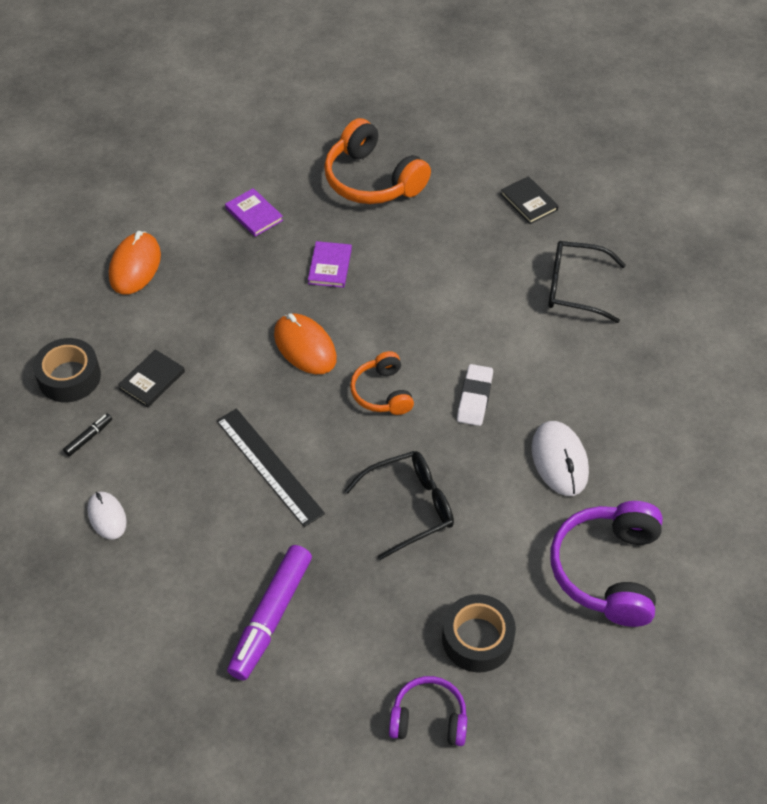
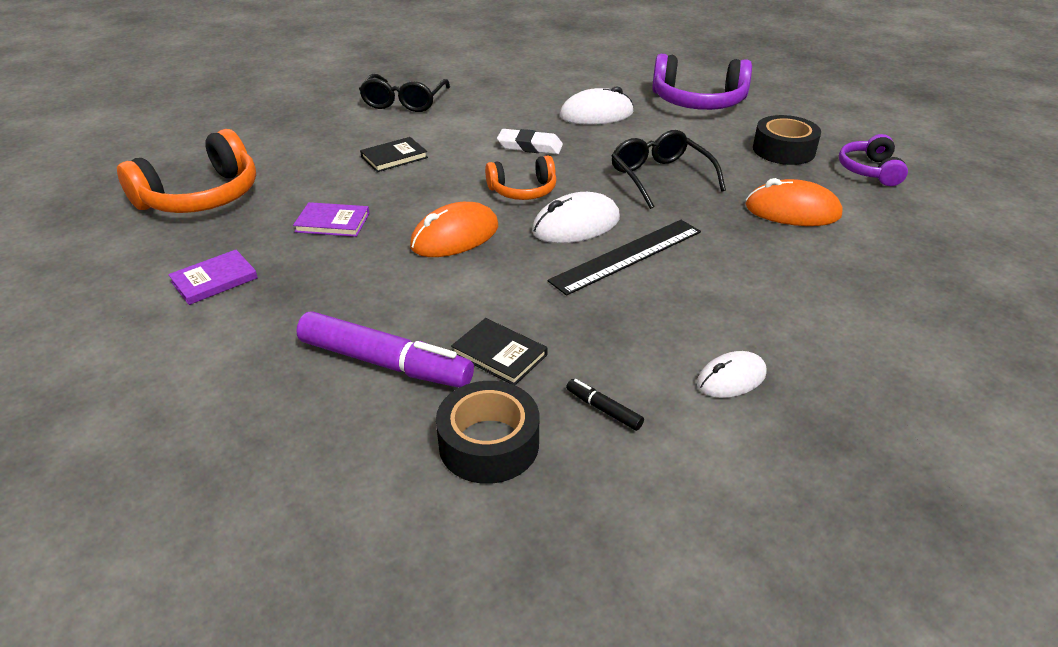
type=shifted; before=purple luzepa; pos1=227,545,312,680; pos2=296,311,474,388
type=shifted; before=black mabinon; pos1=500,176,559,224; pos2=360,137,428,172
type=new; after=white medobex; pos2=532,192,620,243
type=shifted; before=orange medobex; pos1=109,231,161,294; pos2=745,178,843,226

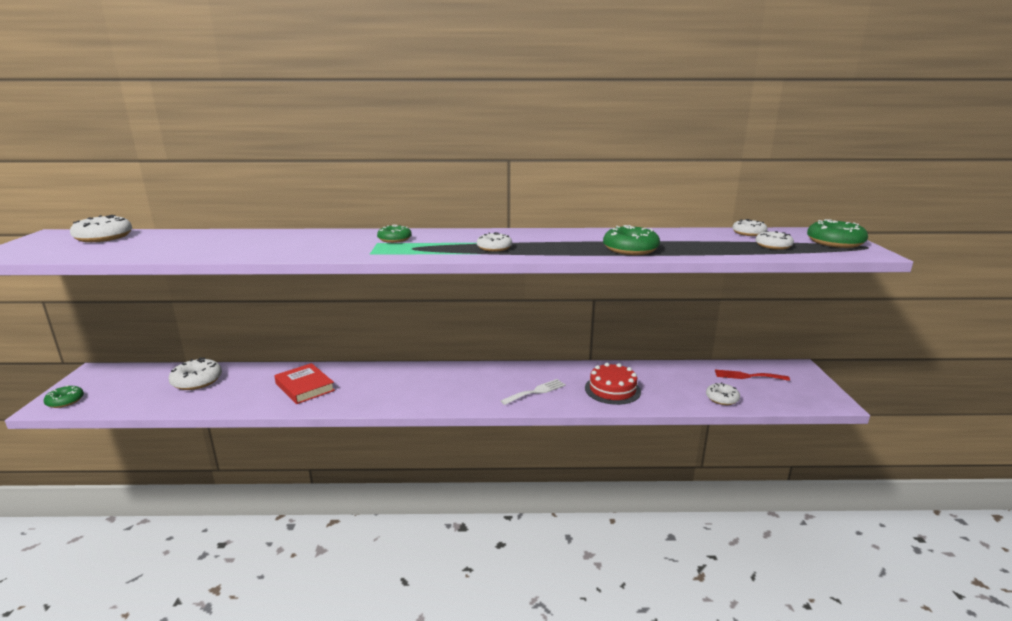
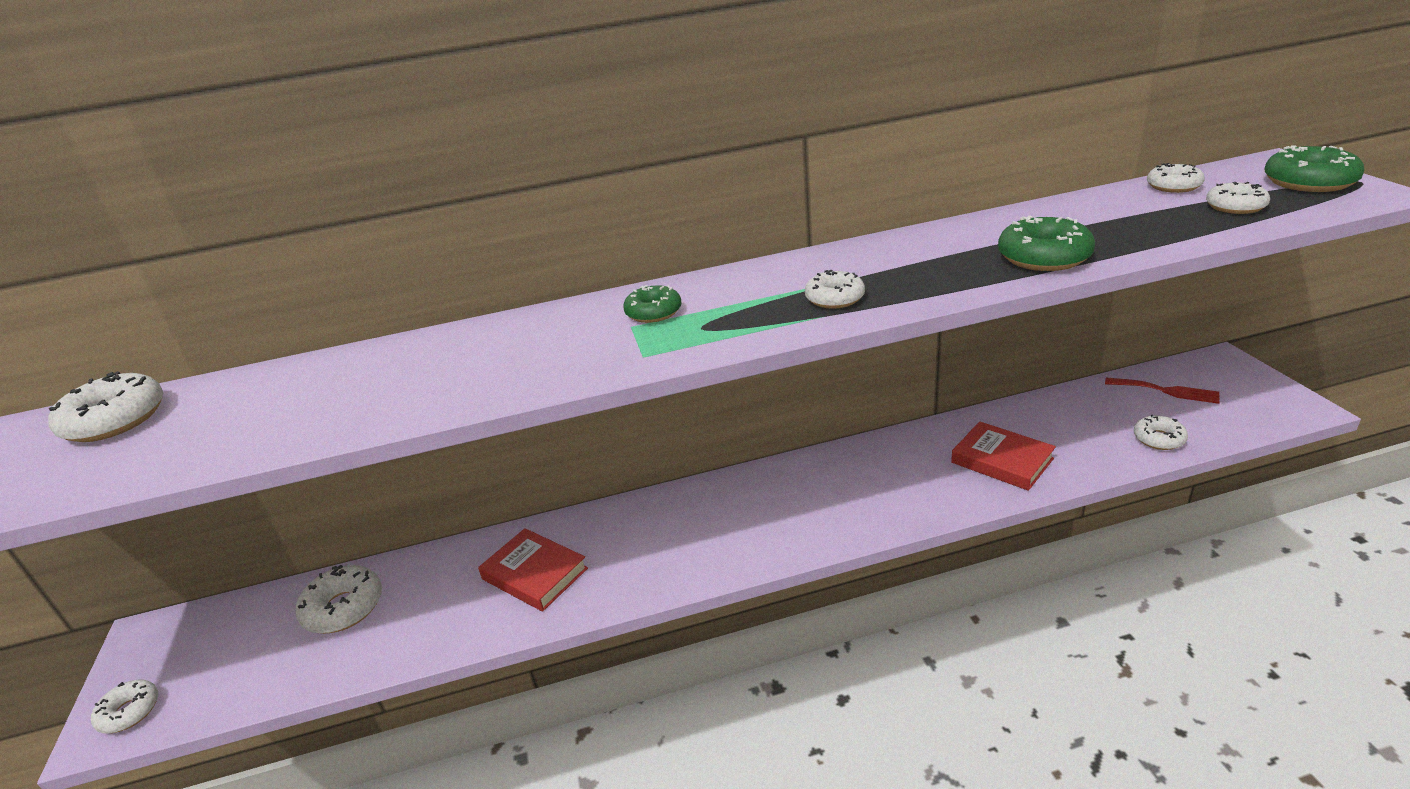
type=repainted; before=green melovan; after=white melovan; pos1=43,385,84,408; pos2=91,679,158,734
type=swapped; before=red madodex; after=red mabinon; pos1=585,363,641,405; pos2=951,421,1056,491
type=rotated; before=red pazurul; pos1=715,370,790,381; pos2=1105,377,1220,404; turn=-150
type=gone; before=white pazurul; pos1=501,379,566,405

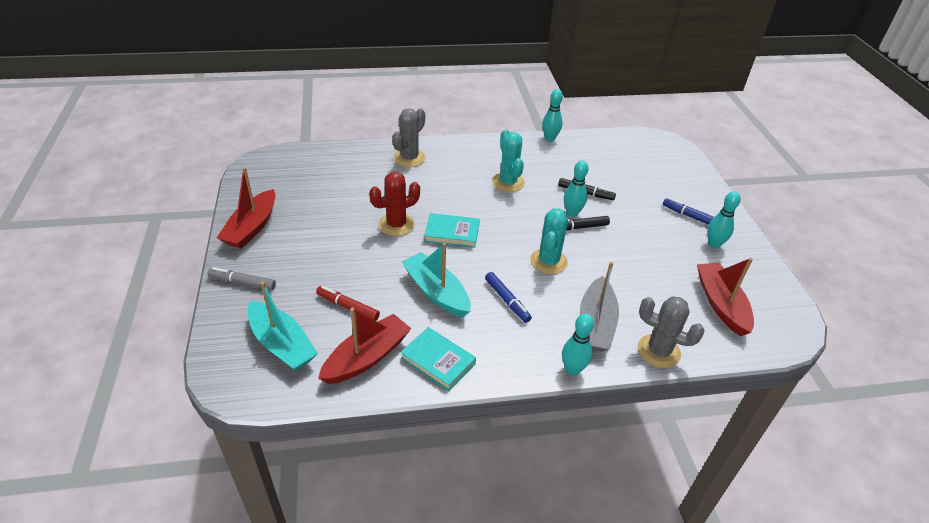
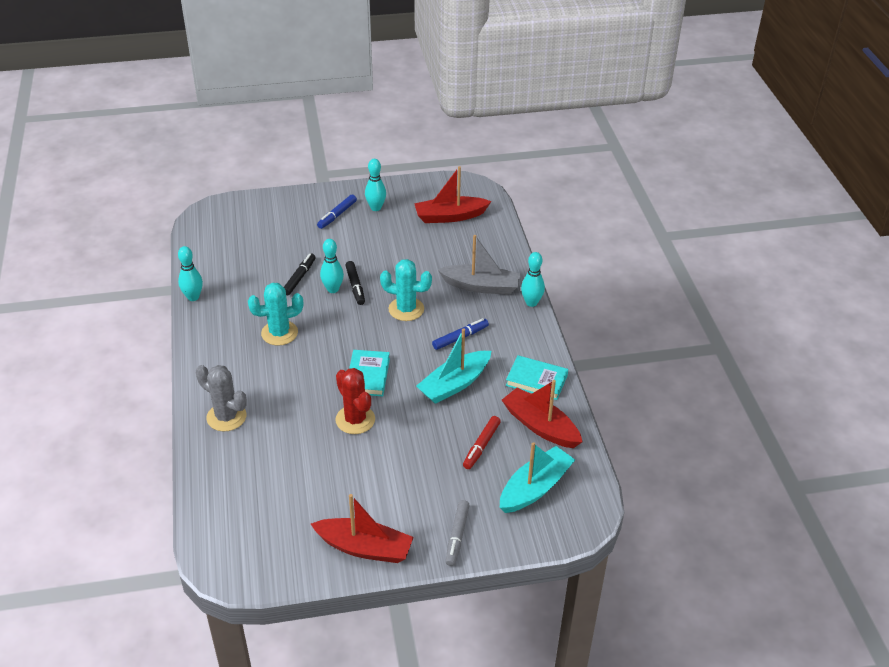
type=rotated; before=turquoise mabinon; pos1=400,327,476,391; pos2=506,355,568,400; turn=75
type=gone; before=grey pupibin; pos1=638,296,704,368

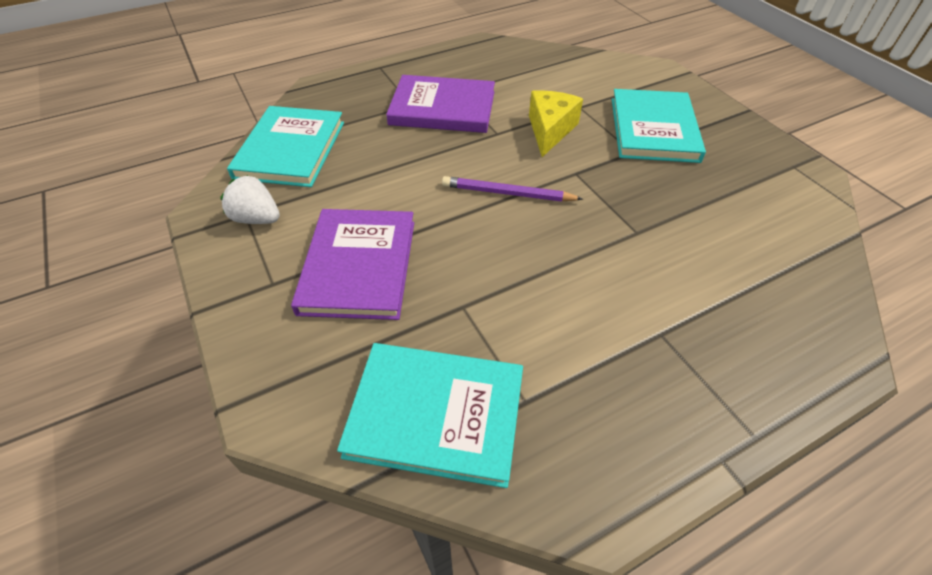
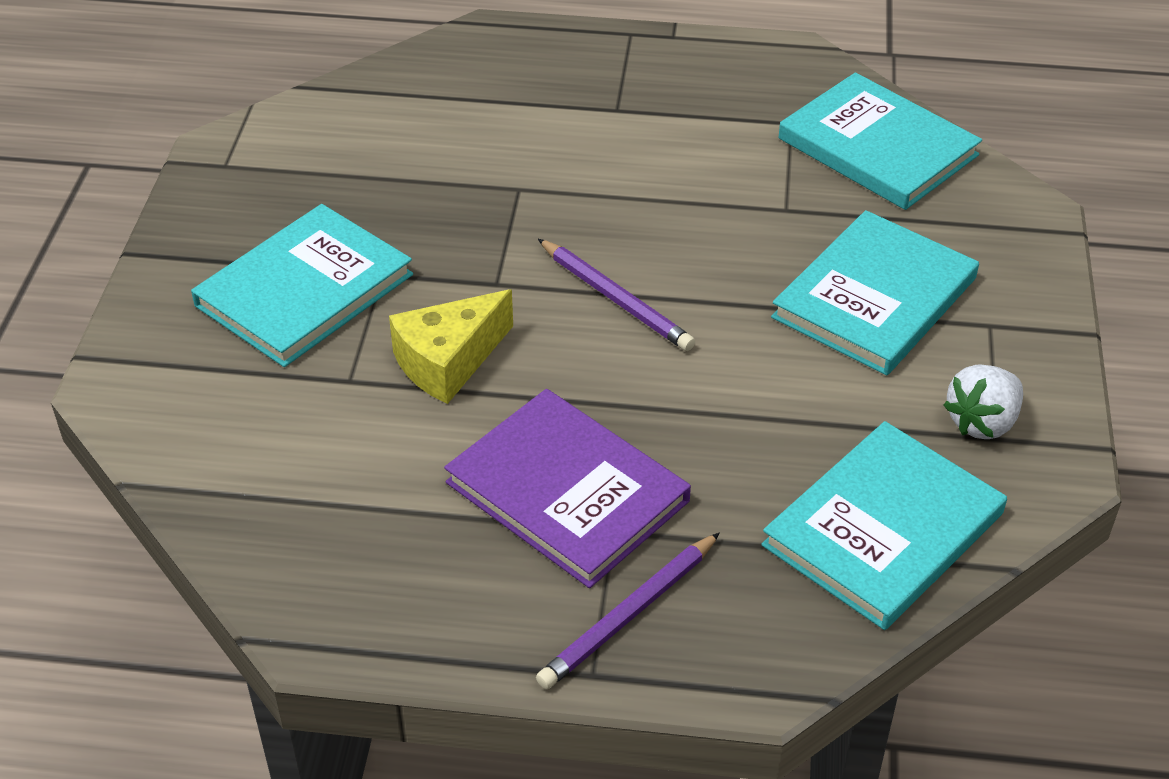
type=new; after=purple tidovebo; pos2=536,532,720,689
type=repainted; before=purple mabinon; after=turquoise mabinon; pos1=291,209,414,320; pos2=771,210,979,375
type=rotated; before=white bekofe; pos1=220,175,280,224; pos2=944,364,1023,439; turn=75

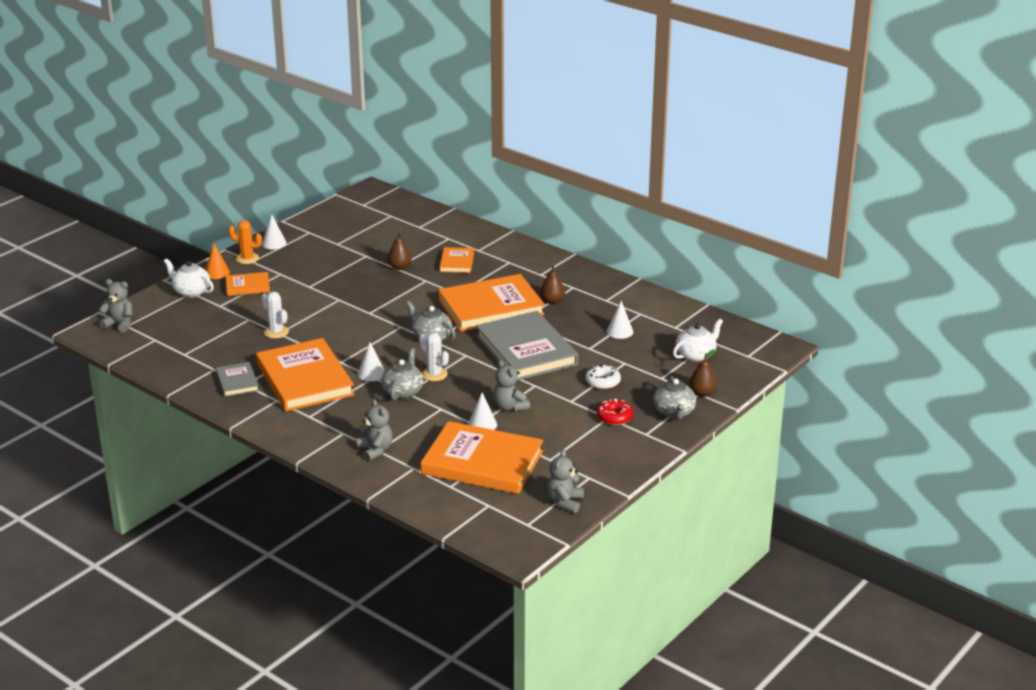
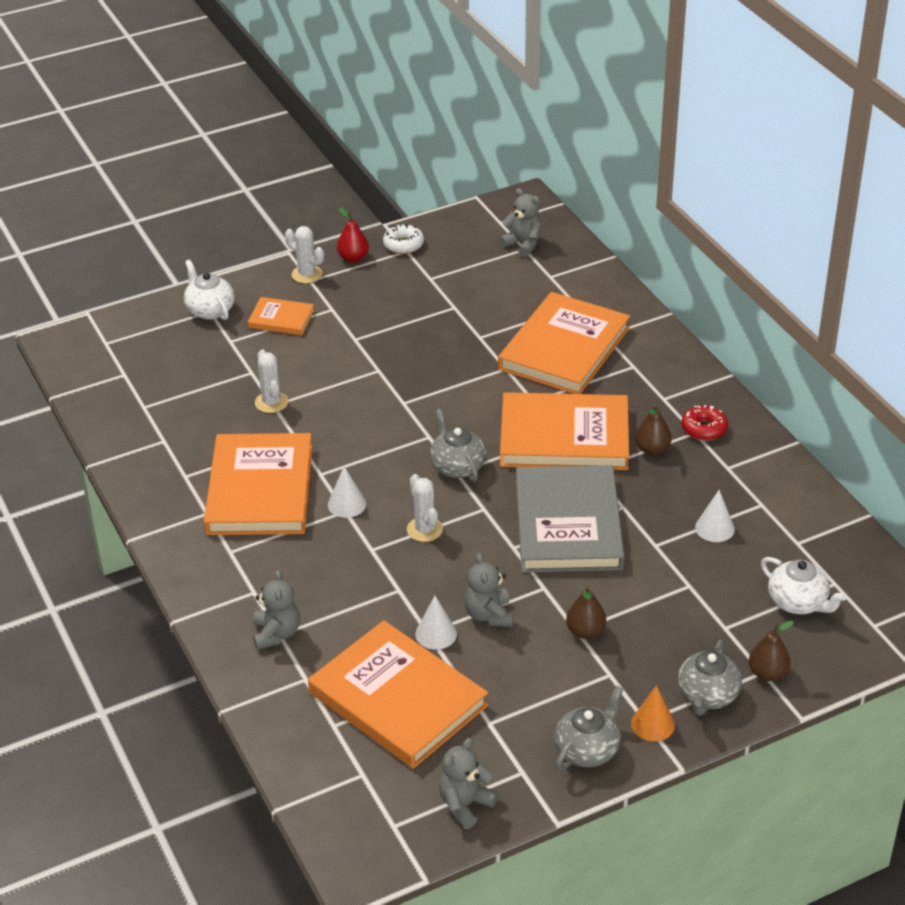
type=repainted; before=orange pupibin; after=white pupibin; pos1=228,220,262,264; pos2=285,226,324,283
type=swapped; before=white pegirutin; after=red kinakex; pos1=262,214,287,249; pos2=337,207,369,263
type=shifted; before=white melovan; pos1=586,364,621,389; pos2=383,224,424,254
type=scaled; before=orange mabinon; pos1=439,247,474,273; pos2=498,292,630,394; scale=2.07
type=shifted; before=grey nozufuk; pos1=99,279,133,332; pos2=499,188,542,257
type=shifted; before=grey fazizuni; pos1=381,348,423,400; pos2=554,686,624,770
type=shifted; before=brown kinakex; pos1=387,232,412,270; pos2=566,586,606,639
type=shifted; before=orange pegirutin; pos1=205,244,230,279; pos2=631,685,675,741
type=shifted; before=red melovan; pos1=597,399,633,425; pos2=681,405,728,441
type=rotated; before=white fazizuni; pos1=673,319,723,362; pos2=761,557,847,614; turn=60
type=gone; before=grey mabinon; pos1=216,362,259,397

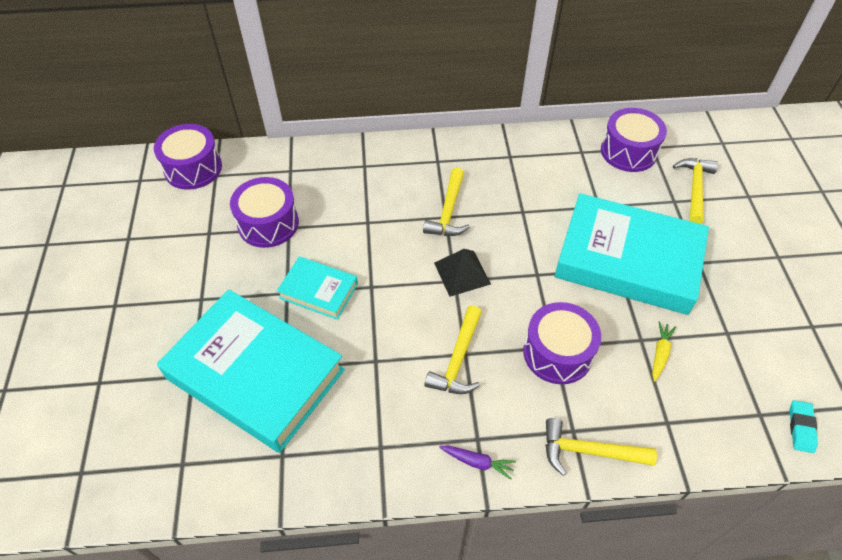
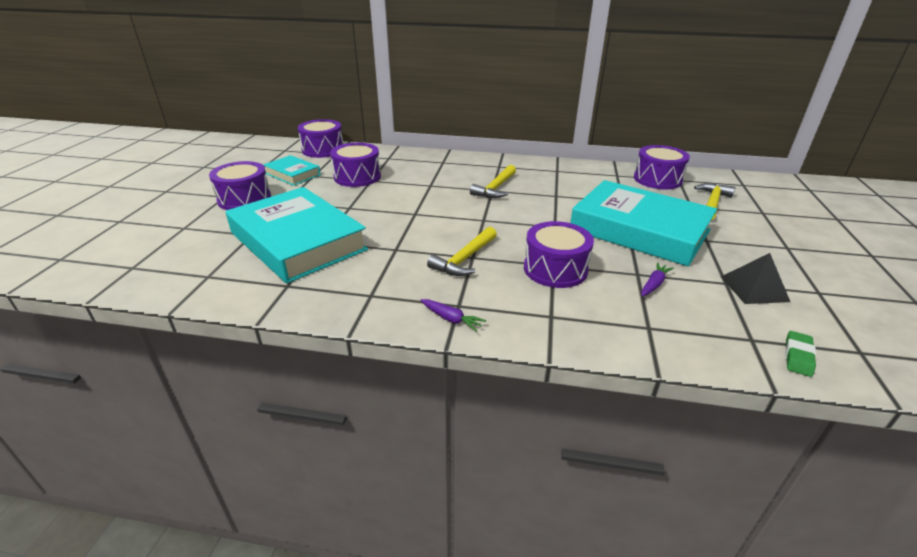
type=new; after=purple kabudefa; pos2=209,161,271,210
type=shifted; before=turquoise mabinon; pos1=277,256,358,320; pos2=263,155,321,186
type=repainted; before=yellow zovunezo; after=purple zovunezo; pos1=652,321,676,382; pos2=641,262,674,297
type=shifted; before=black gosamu; pos1=434,249,491,297; pos2=721,253,790,304
type=repainted; before=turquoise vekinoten; after=green vekinoten; pos1=790,400,818,453; pos2=785,331,816,377
type=gone; before=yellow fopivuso; pos1=545,418,657,476

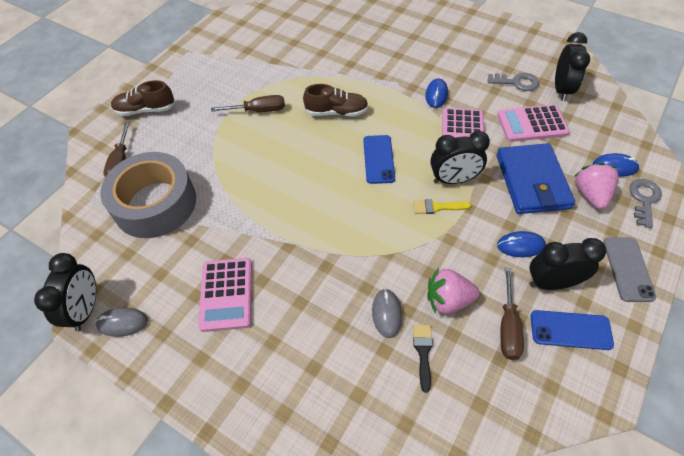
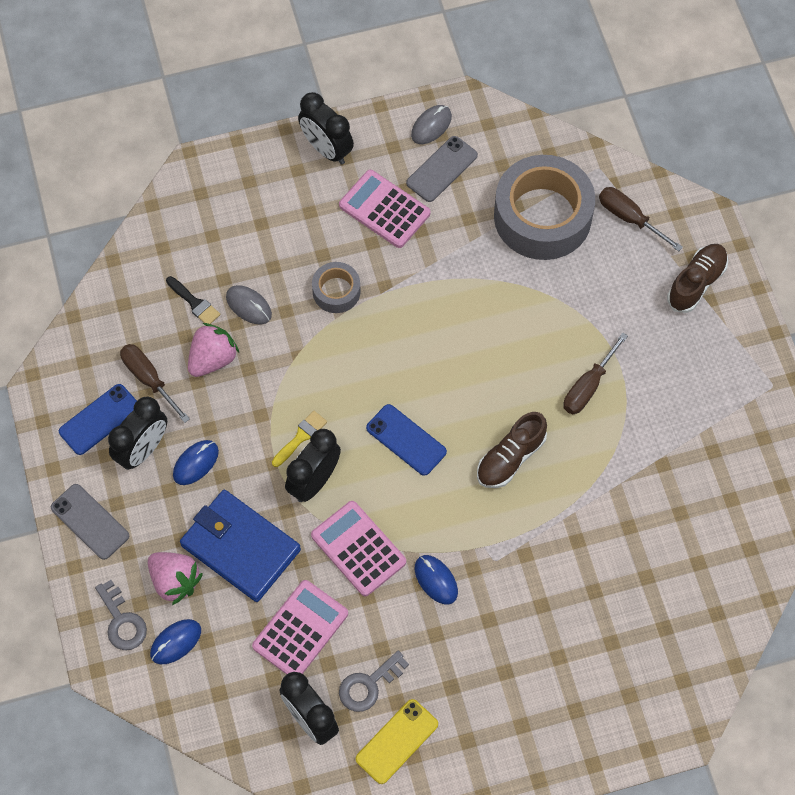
type=shifted; before=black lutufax; pos1=34,253,96,331; pos2=298,92,354,165
type=new; after=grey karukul; pos2=312,262,361,313
type=new; after=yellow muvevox; pos2=356,699,438,784
type=new; after=grey muvevox; pos2=406,136,478,202

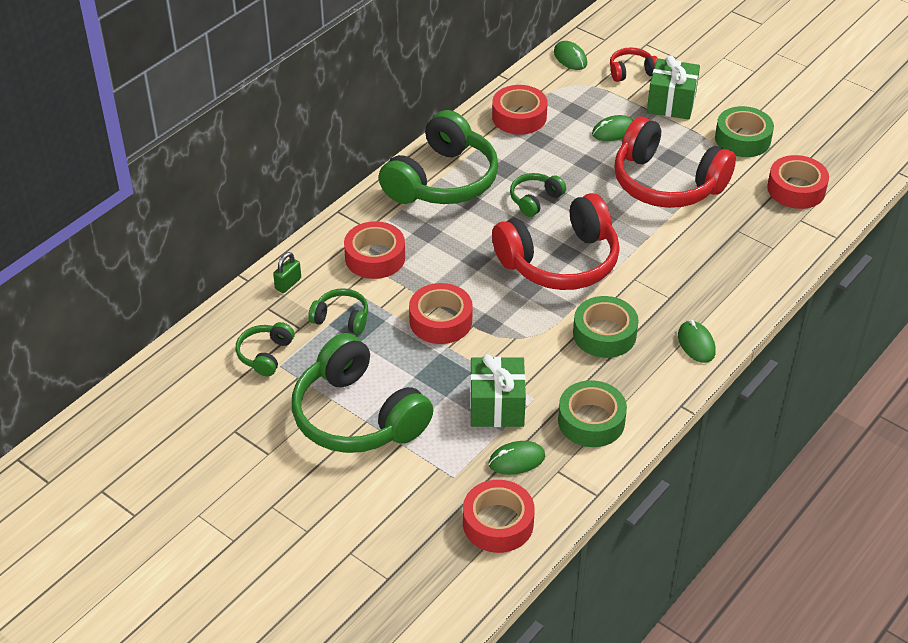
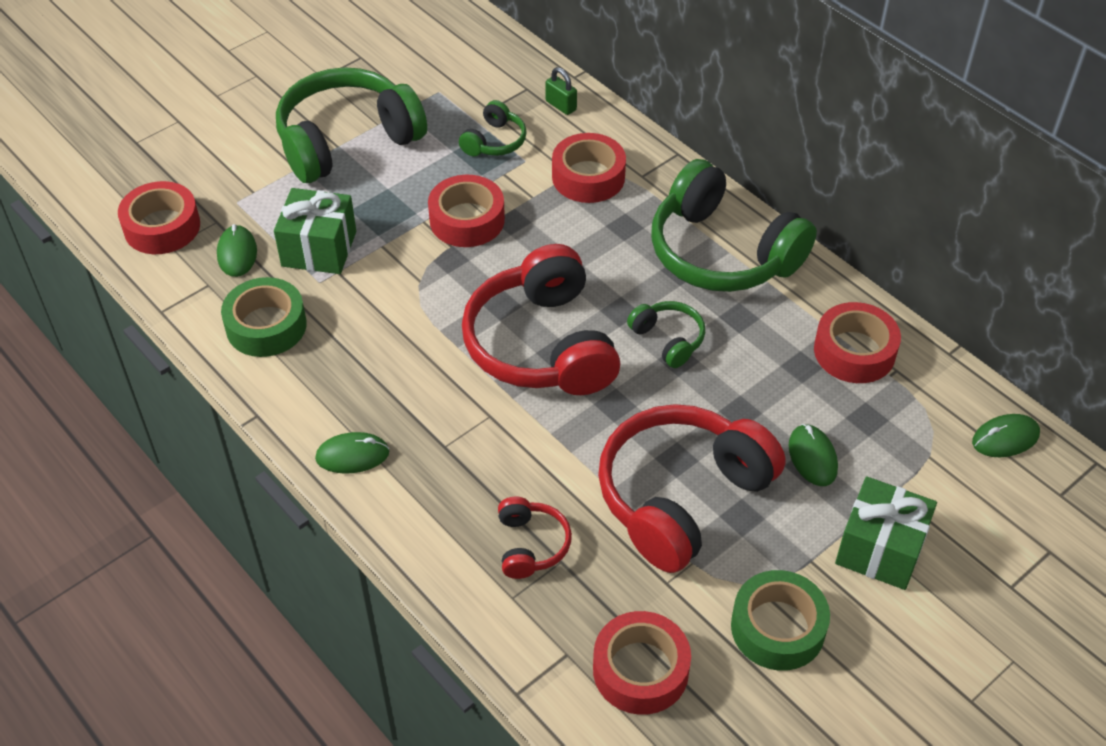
type=shifted; before=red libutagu; pos1=610,47,658,82; pos2=498,497,572,579
type=gone; before=green libutagu; pos1=236,322,295,376
type=gone; before=green karukul; pos1=573,296,638,358

